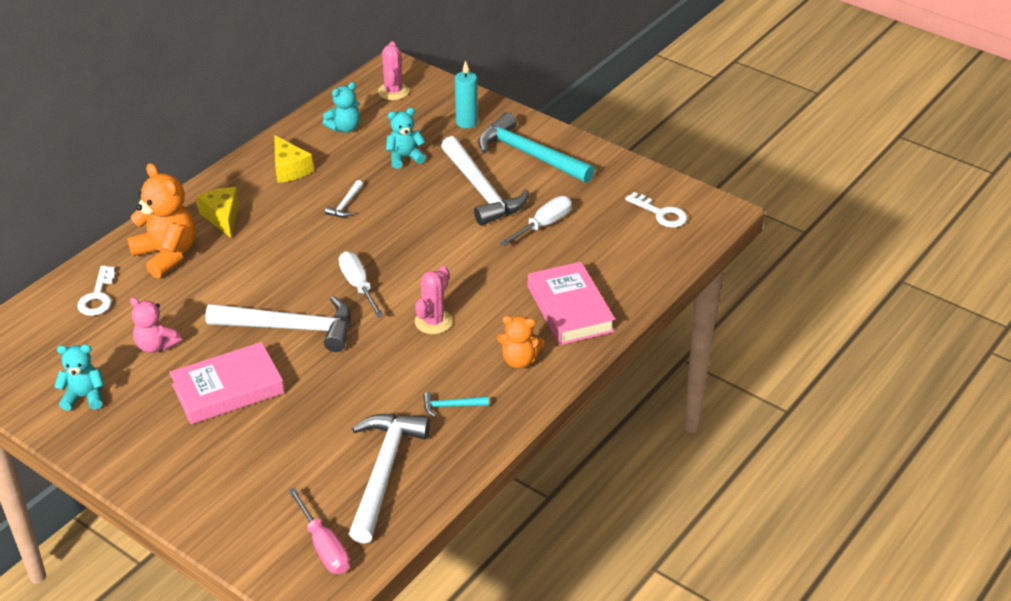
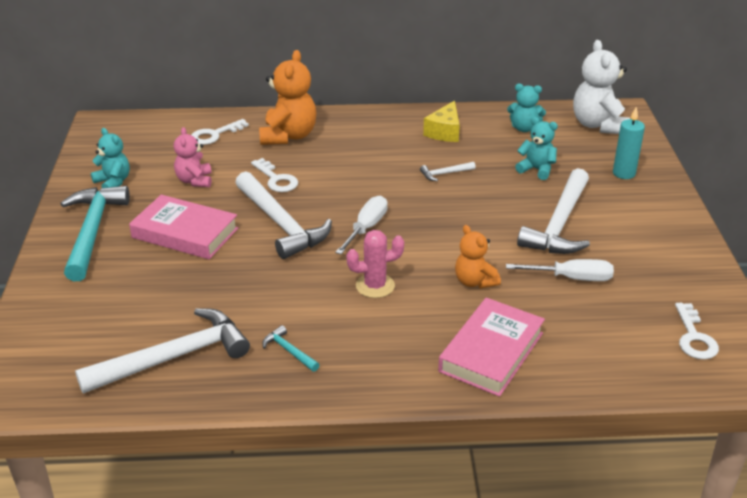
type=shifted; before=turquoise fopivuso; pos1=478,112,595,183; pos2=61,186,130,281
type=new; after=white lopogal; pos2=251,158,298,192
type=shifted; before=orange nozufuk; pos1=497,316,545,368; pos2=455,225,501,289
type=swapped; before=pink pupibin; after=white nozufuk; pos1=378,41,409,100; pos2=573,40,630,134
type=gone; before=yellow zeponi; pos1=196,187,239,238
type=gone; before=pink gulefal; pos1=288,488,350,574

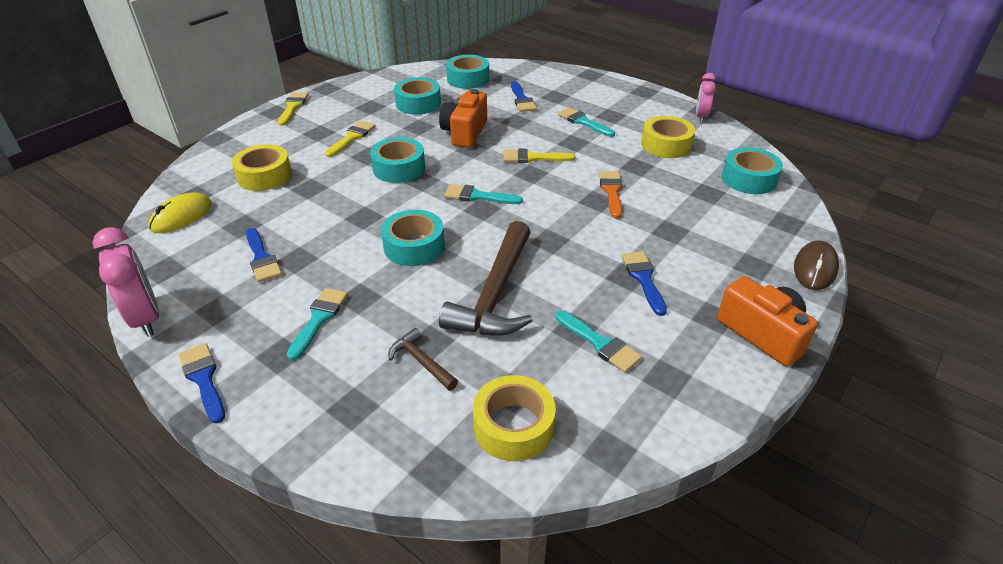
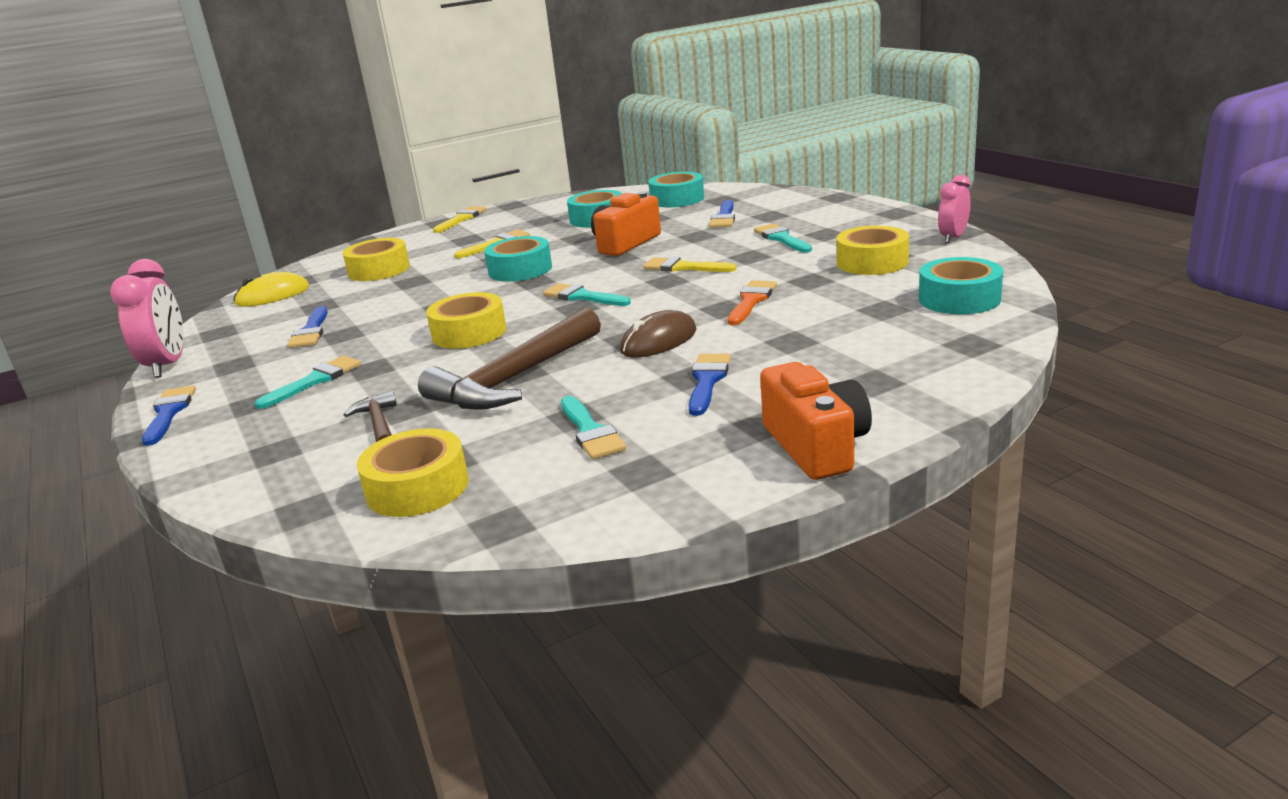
type=repainted; before=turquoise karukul; after=yellow karukul; pos1=381,210,445,266; pos2=426,292,506,349
type=shifted; before=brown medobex; pos1=794,241,839,290; pos2=620,310,697,358

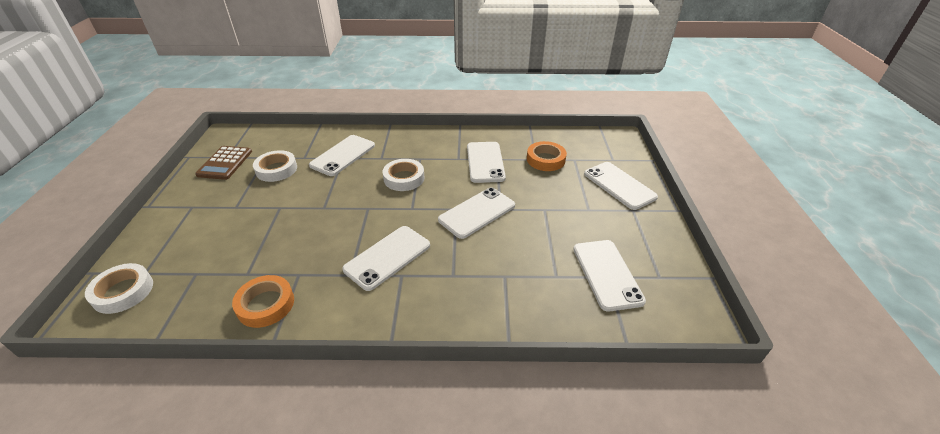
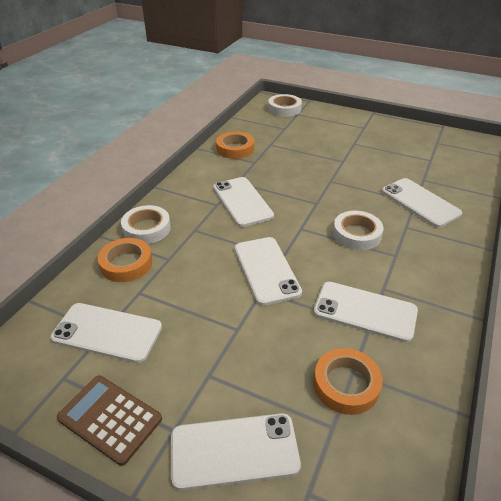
type=shifted; before=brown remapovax; pos1=195,146,252,180; pos2=57,375,162,466
type=new; after=orange karukul; pos2=98,238,152,282
type=shifted; before=white karukul; pos1=253,150,297,182; pos2=121,205,171,244

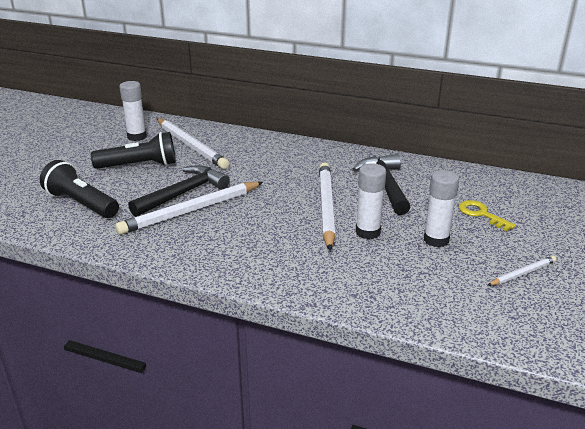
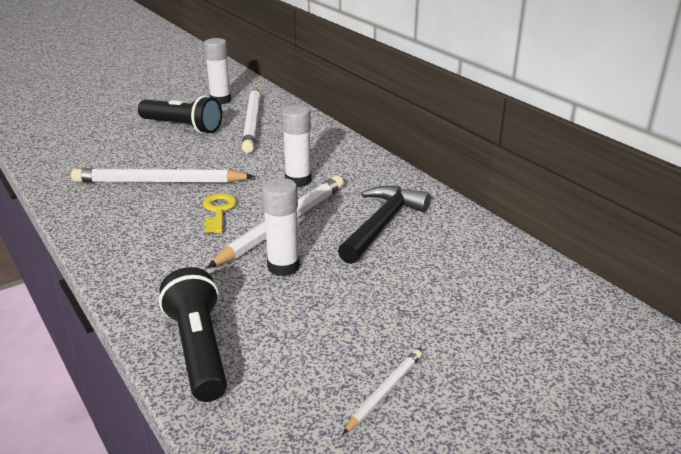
type=shifted; before=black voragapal; pos1=40,160,119,218; pos2=159,267,227,402
type=shifted; before=yellow lopogal; pos1=459,200,516,231; pos2=203,193,237,233
type=shifted; before=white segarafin; pos1=424,170,459,247; pos2=282,105,311,187
type=rotated; before=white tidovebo; pos1=487,256,557,286; pos2=343,349,422,434; turn=-60
type=gone; before=black fopivuso; pos1=128,165,230,217

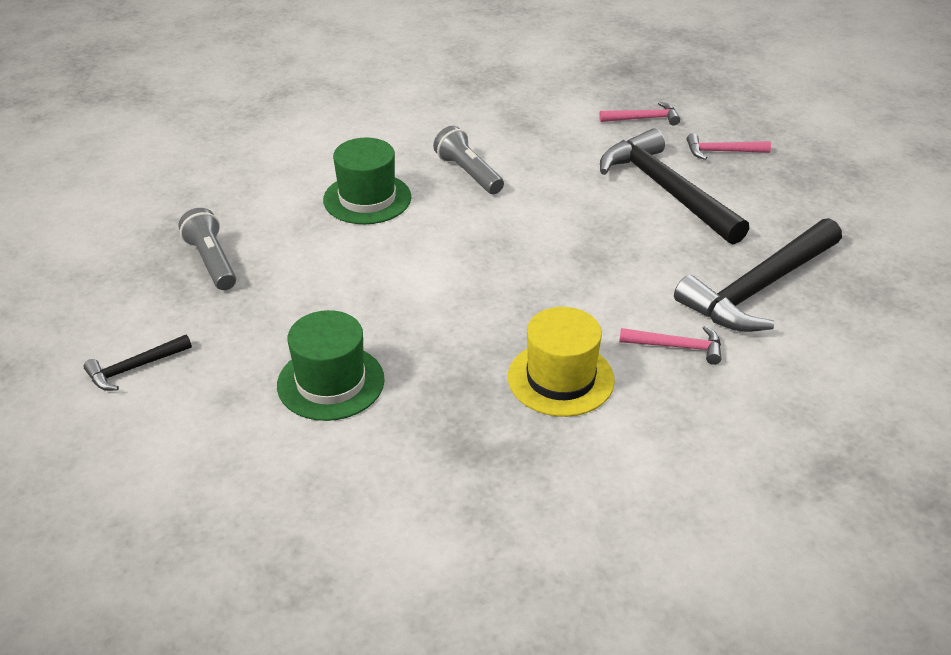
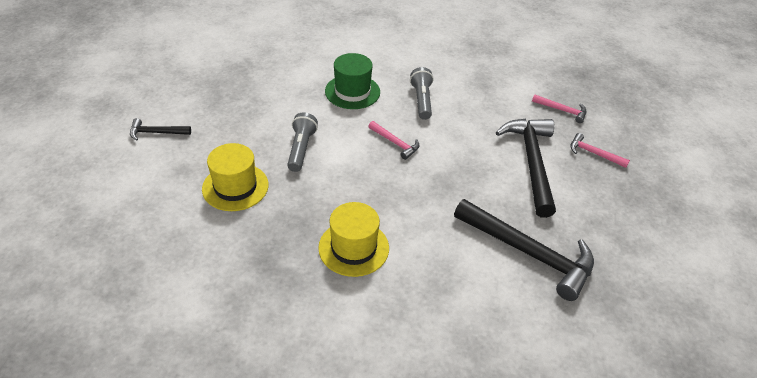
type=repainted; before=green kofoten; after=yellow kofoten; pos1=277,310,385,421; pos2=202,143,269,211
type=shifted; before=grey voragapal; pos1=178,208,236,290; pos2=287,112,318,172
type=shifted; before=pink fopivuso; pos1=619,326,721,365; pos2=368,121,419,160
type=rotated; before=black fopivuso; pos1=674,218,842,332; pos2=454,199,594,301; turn=-135

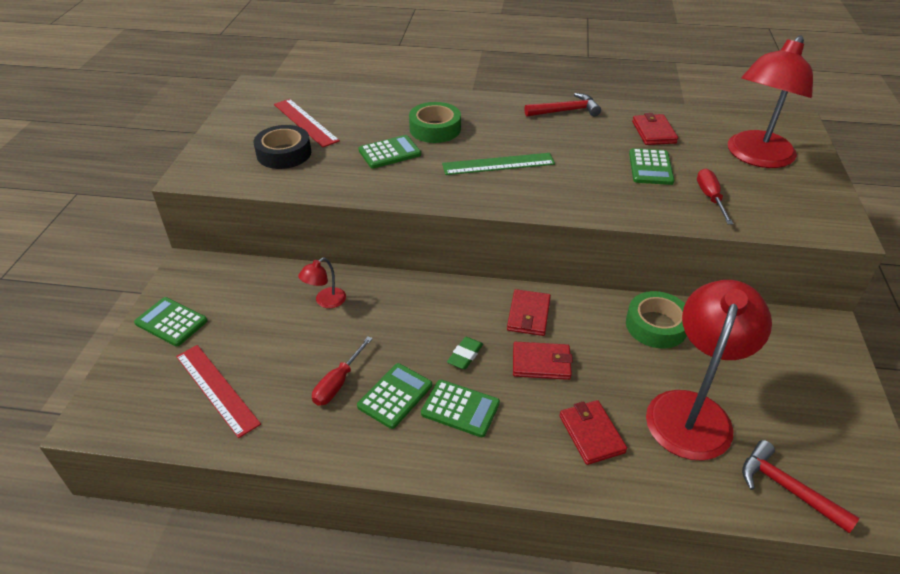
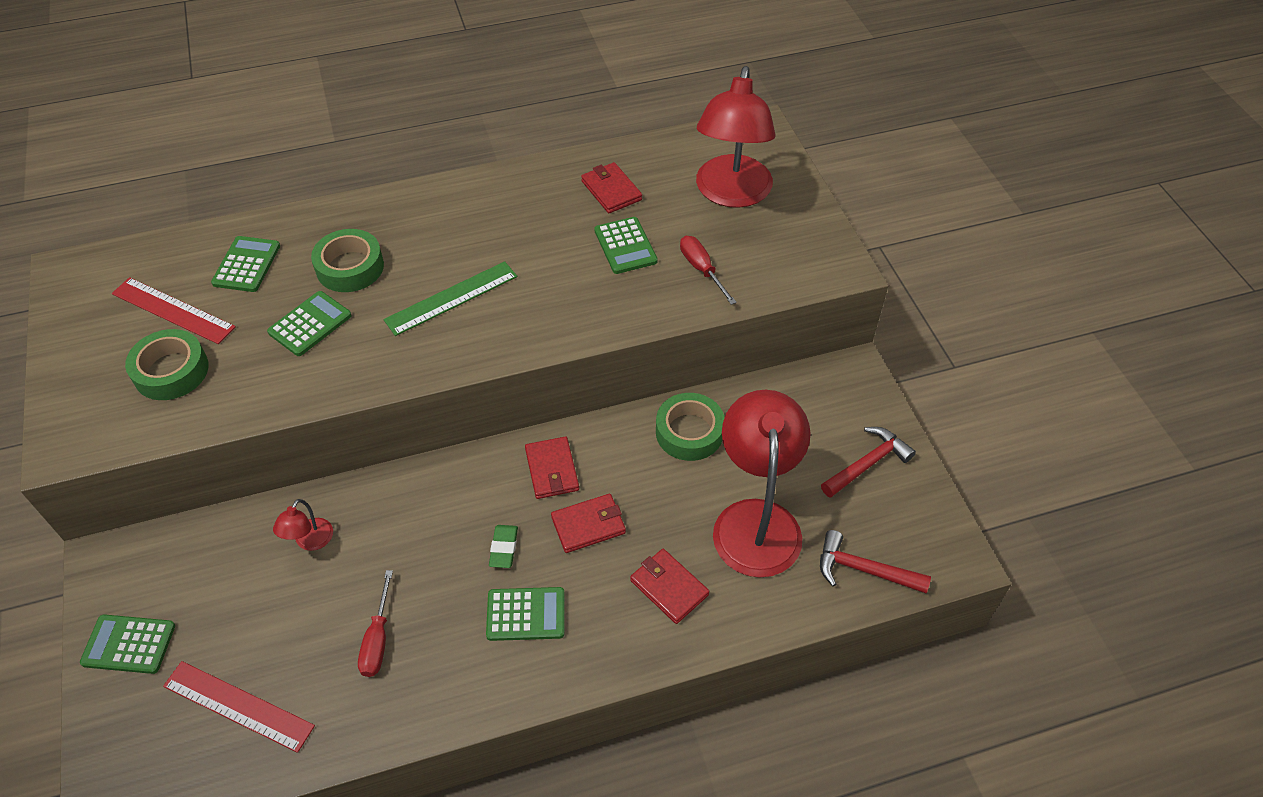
type=repainted; before=black karukul; after=green karukul; pos1=254,125,311,169; pos2=125,329,209,400
type=shifted; before=green remapovax; pos1=357,363,432,429; pos2=211,236,280,292
type=shifted; before=red fopivuso; pos1=525,93,601,117; pos2=821,427,916,498

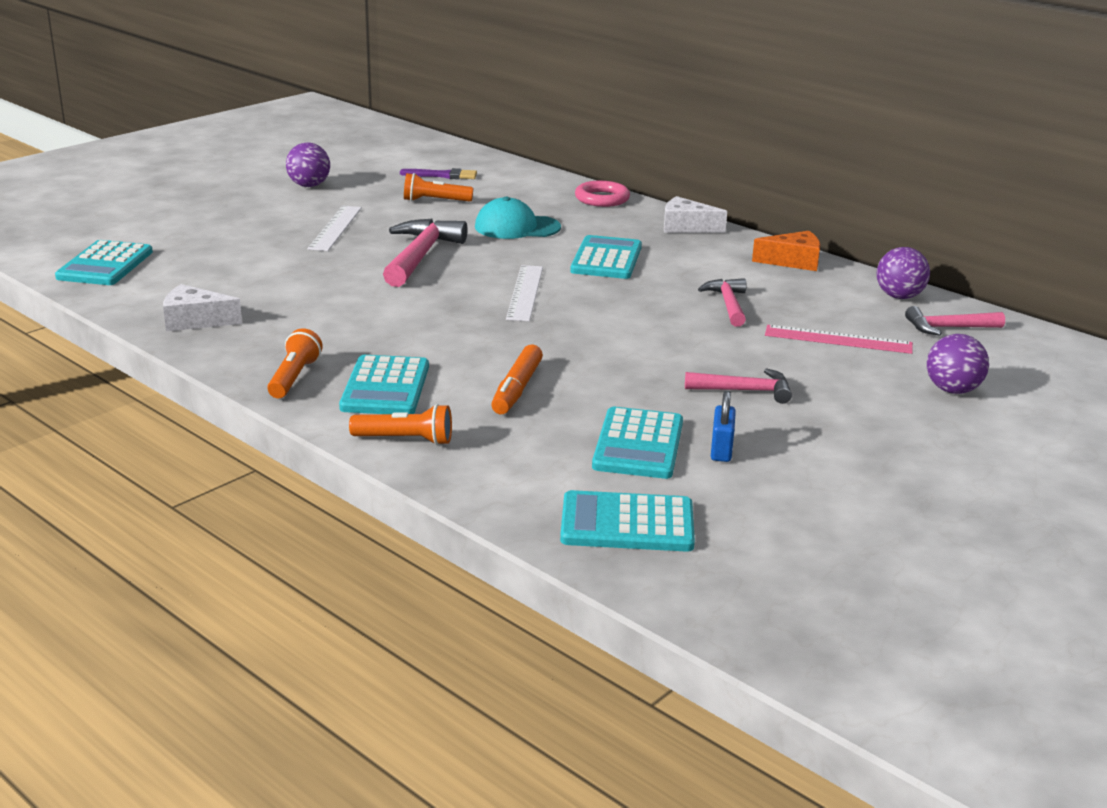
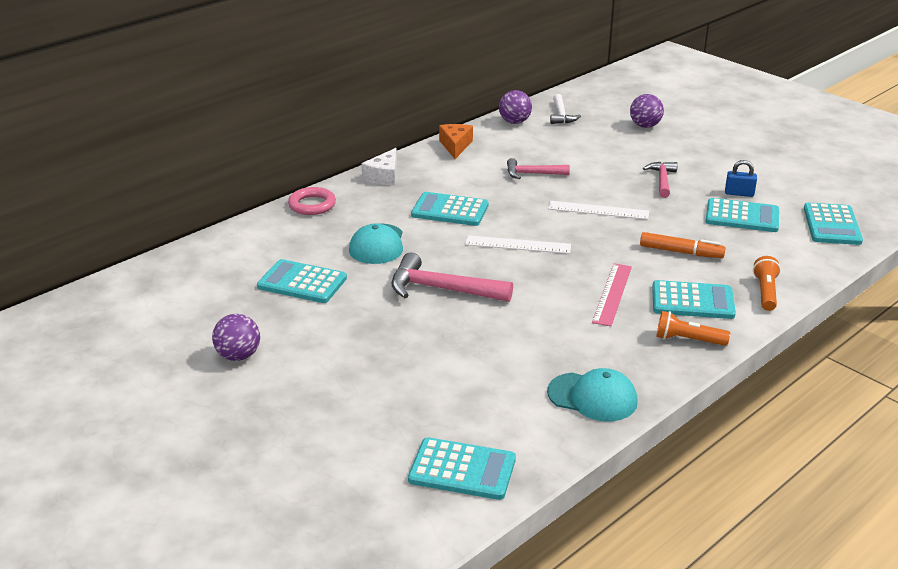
type=swapped; before=orange voragapal; after=turquoise remapovax; pos1=404,173,473,202; pos2=257,259,347,303
type=swapped; before=white zeponi; after=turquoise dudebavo; pos1=163,284,242,331; pos2=547,368,638,422
type=shifted; before=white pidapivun; pos1=307,206,362,251; pos2=548,201,649,220
type=repainted; before=pink fopivuso; after=white fopivuso; pos1=905,306,1005,336; pos2=550,94,581,124
type=shifted; before=pink pidapivun; pos1=765,325,913,354; pos2=592,263,632,326
type=gone; before=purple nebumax; pos1=400,168,477,179

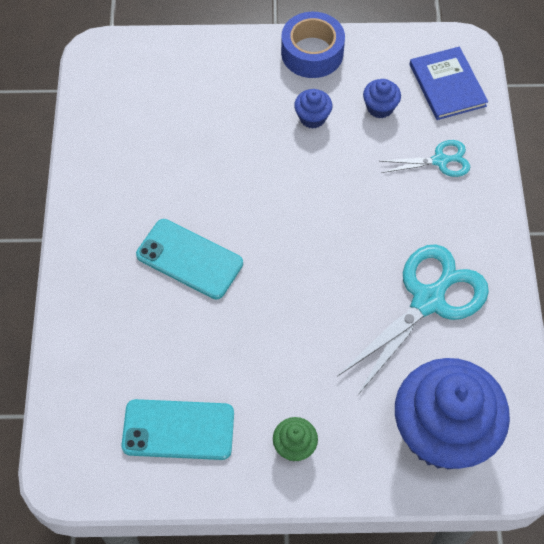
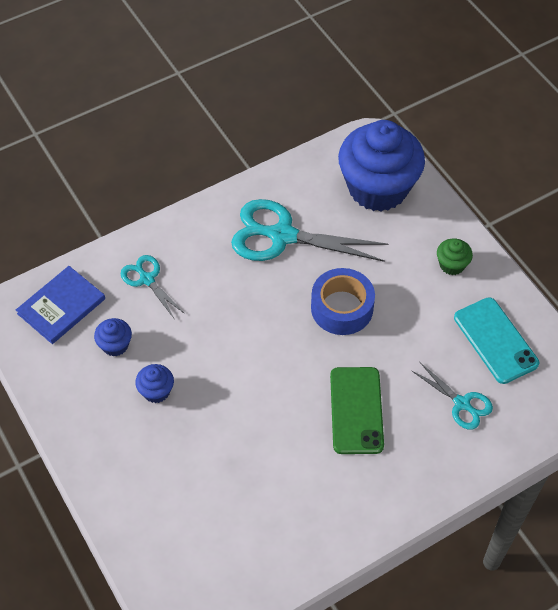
type=shifted; before=blue karukul; pos1=281,12,345,78; pos2=311,268,375,335
type=repainted; before=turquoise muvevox; after=green muvevox; pos1=136,219,243,299; pos2=330,367,384,454
type=new; after=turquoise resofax; pos2=411,362,493,429

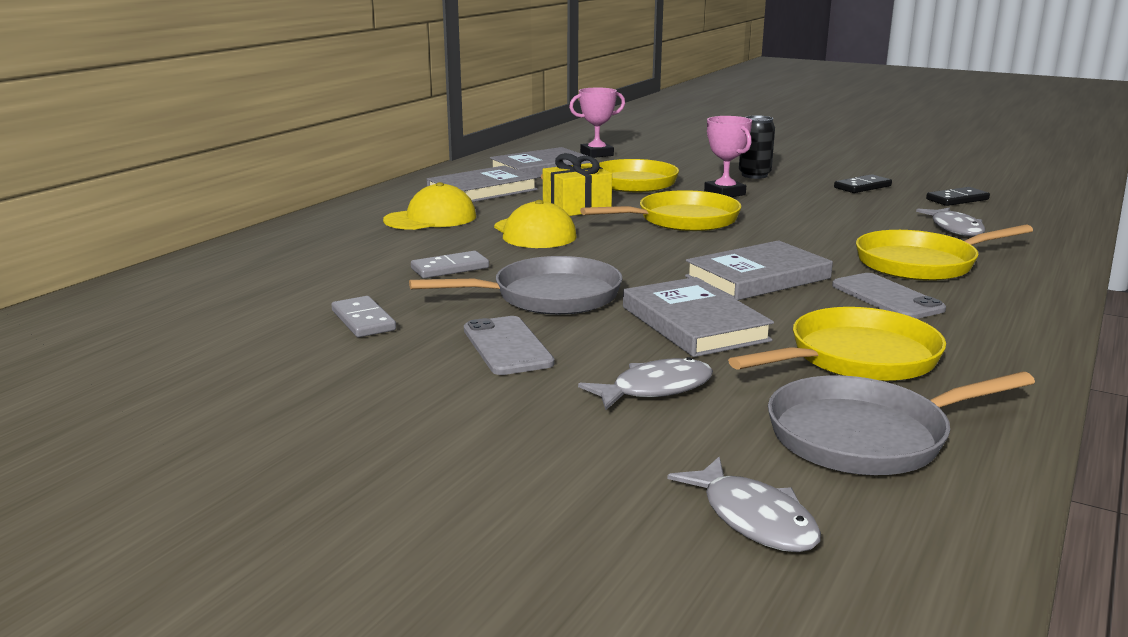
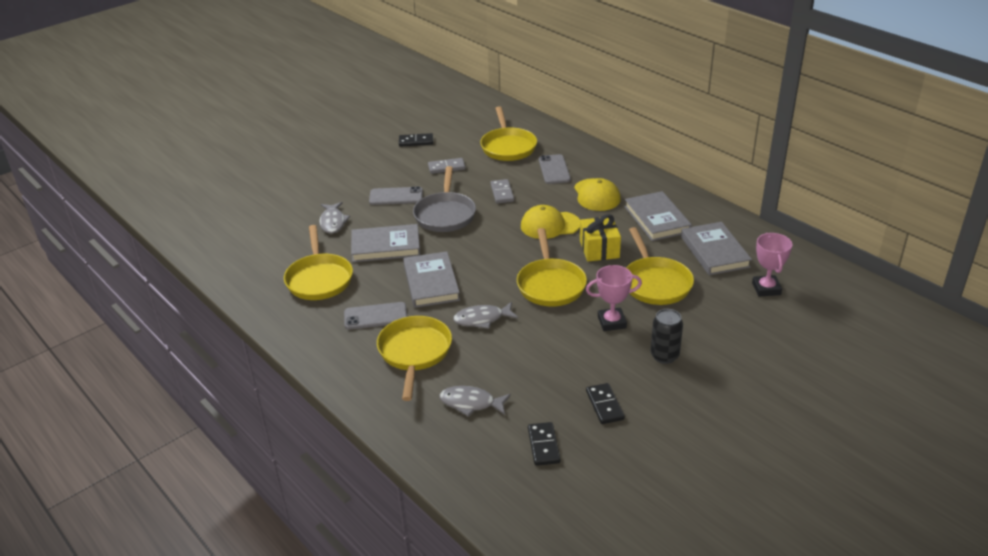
type=new; after=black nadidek; pos2=399,133,433,147
type=shifted; before=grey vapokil; pos1=667,457,821,552; pos2=453,302,518,329
type=new; after=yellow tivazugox; pos2=480,106,537,161
type=new; after=grey muvevox; pos2=539,154,571,184
type=gone; before=grey tivazugox; pos1=768,372,1035,475

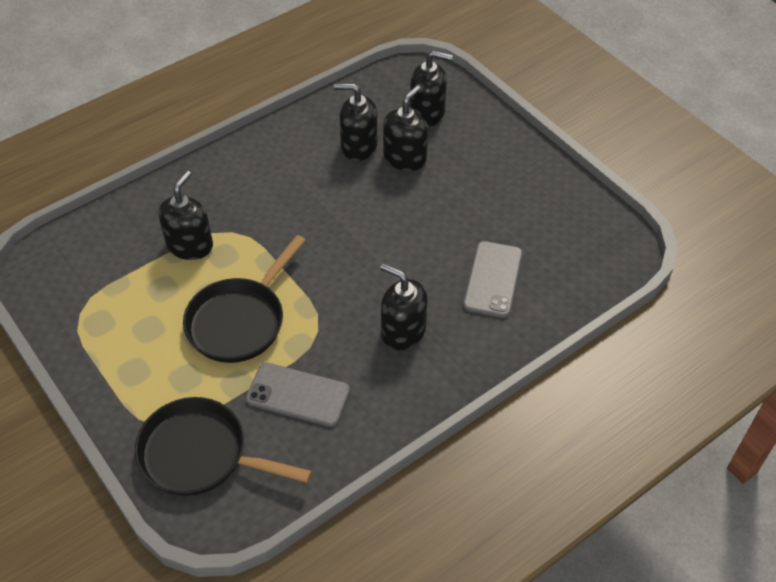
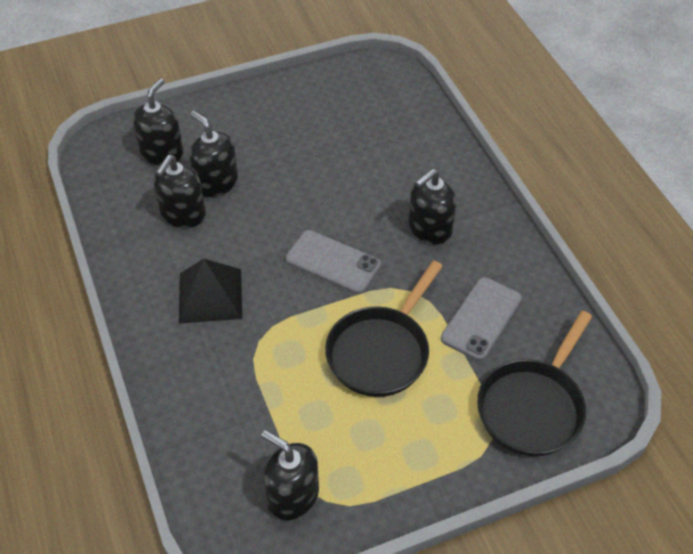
type=new; after=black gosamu; pos2=179,259,242,323
type=shifted; before=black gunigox; pos1=158,170,213,260; pos2=261,430,319,520
type=shifted; before=grey muvevox; pos1=463,241,523,318; pos2=286,230,381,294
type=rotated; before=black tivazugox; pos1=183,235,306,363; pos2=325,261,443,397; turn=75

